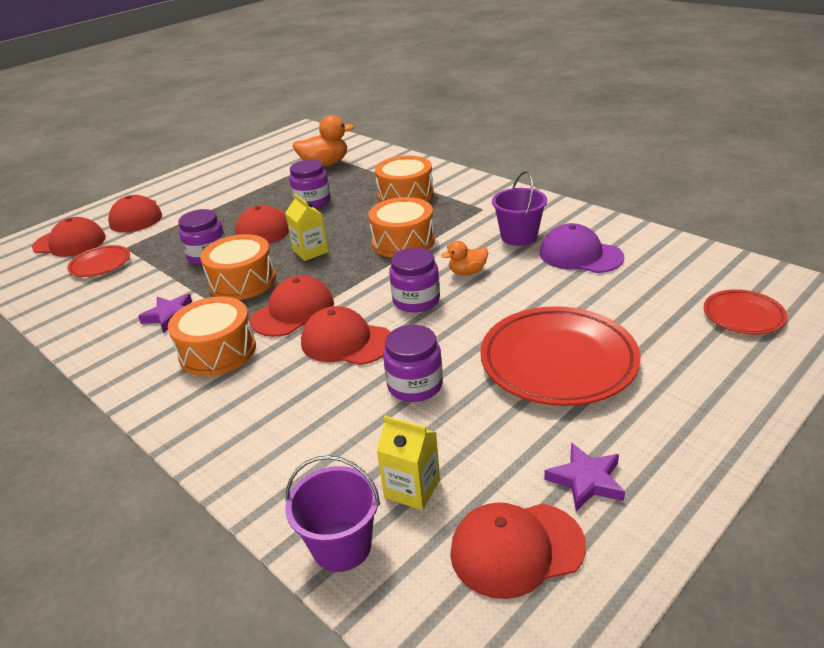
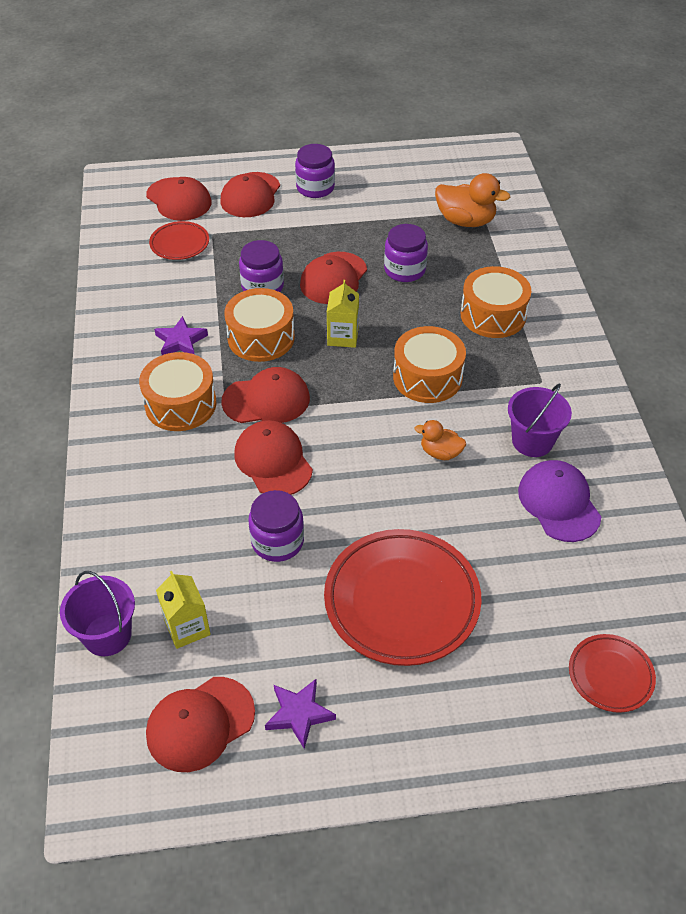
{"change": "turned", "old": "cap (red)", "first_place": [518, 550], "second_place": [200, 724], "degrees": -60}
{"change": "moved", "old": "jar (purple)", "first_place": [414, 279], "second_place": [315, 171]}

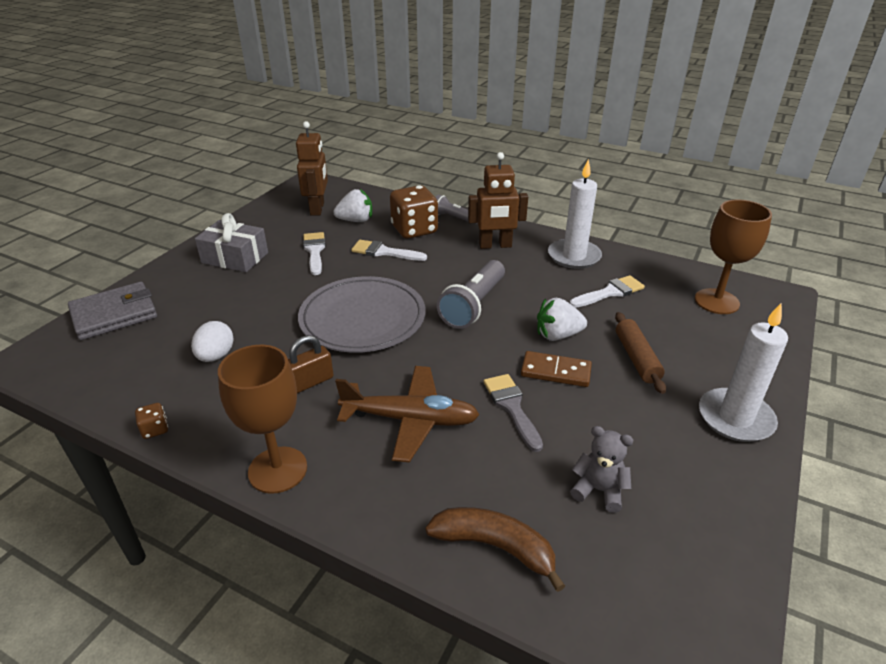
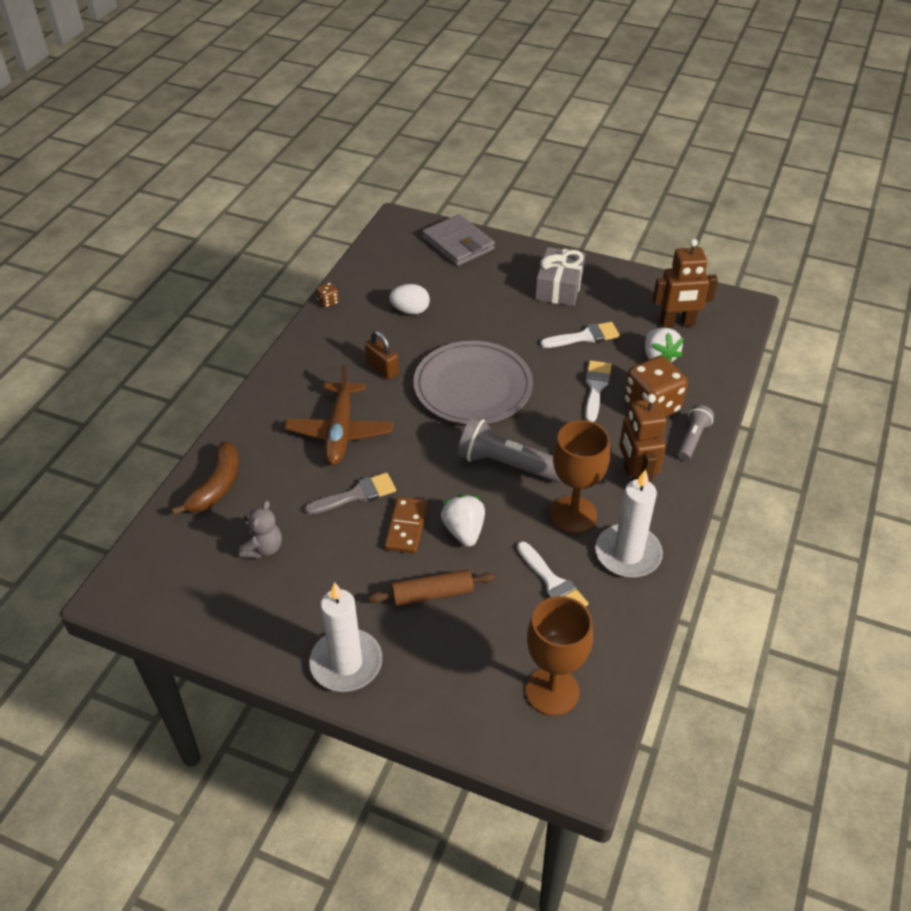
{"change": "moved", "old": "goblet (brown)", "first_place": [262, 419], "second_place": [580, 476]}

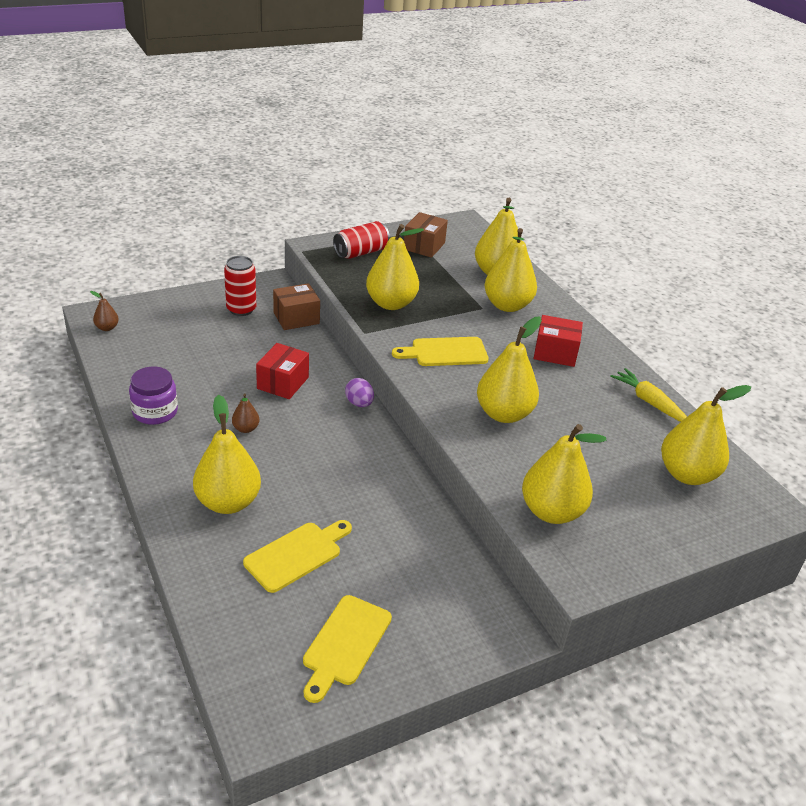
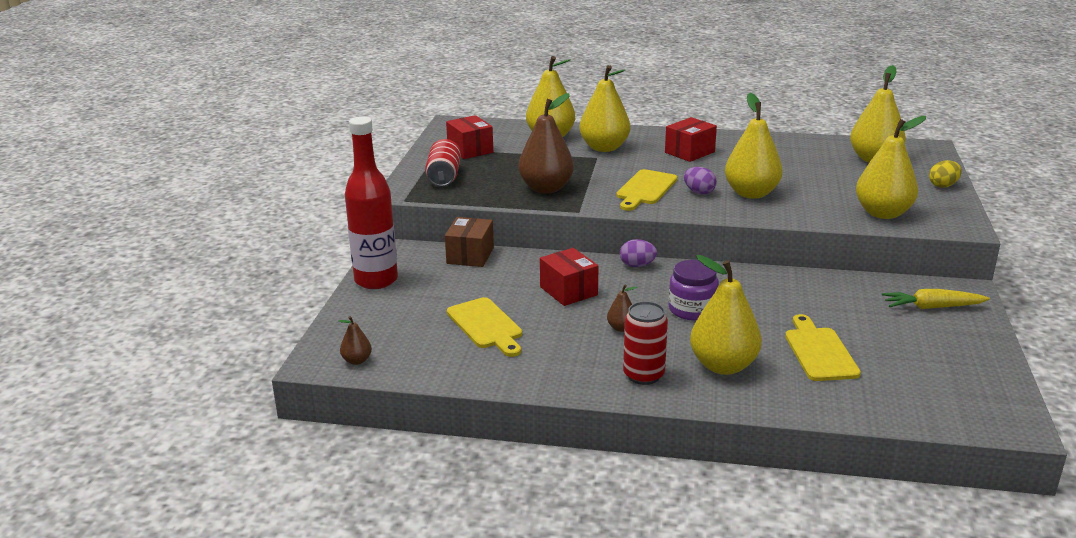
{"change": "added", "new": "bottle (red)", "second_place": [371, 202]}
{"change": "recoloured", "old": "box (brown)", "new": "box (red)", "first_place": [426, 235], "second_place": [469, 137]}
{"change": "moved", "old": "cutting board (yellow)", "first_place": [347, 649], "second_place": [484, 327]}
{"change": "recoloured", "old": "pear (yellow)", "new": "pear (brown)", "first_place": [395, 267], "second_place": [546, 143]}
{"change": "moved", "old": "can (red)", "first_place": [240, 286], "second_place": [645, 343]}
{"change": "moved", "old": "jar (purple)", "first_place": [153, 396], "second_place": [694, 290]}
{"change": "added", "new": "egg (purple)", "second_place": [700, 181]}
{"change": "moved", "old": "carrot (yellow)", "first_place": [648, 395], "second_place": [936, 299]}
{"change": "added", "new": "egg (yellow)", "second_place": [945, 174]}

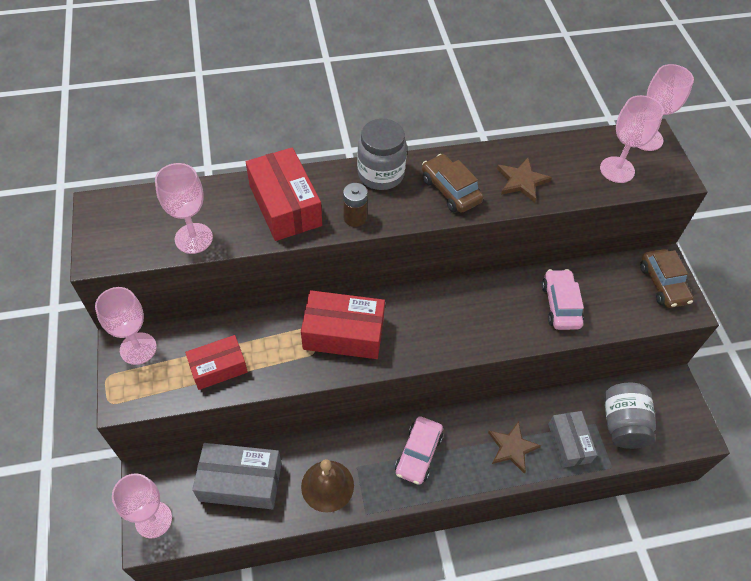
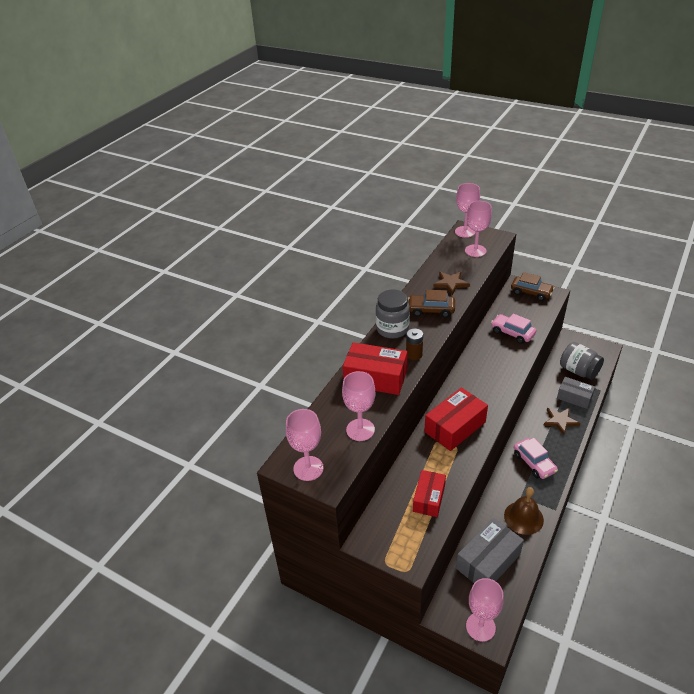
{"change": "moved", "old": "goblet (pink)", "first_place": [126, 326], "second_place": [305, 445]}

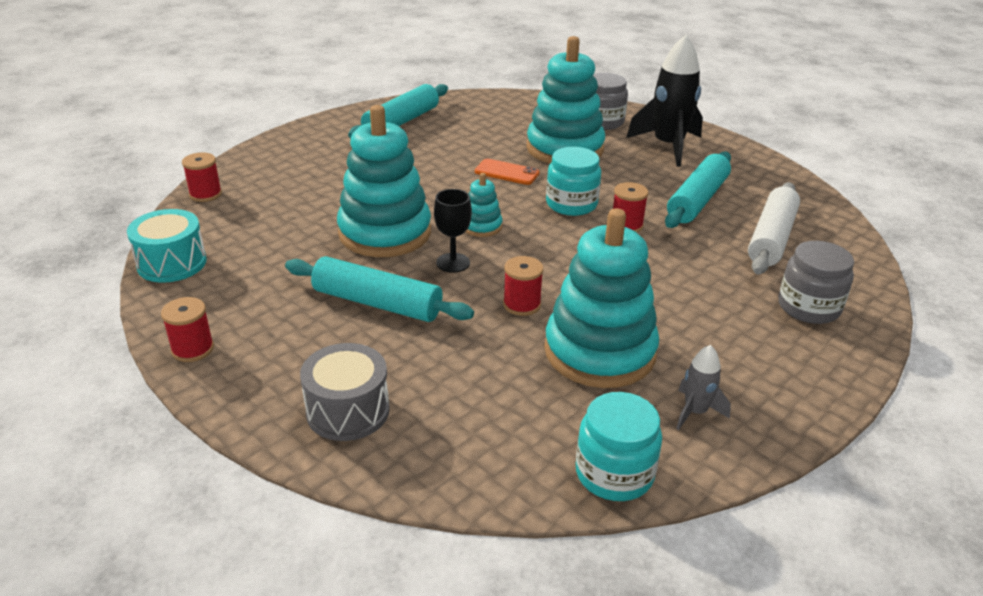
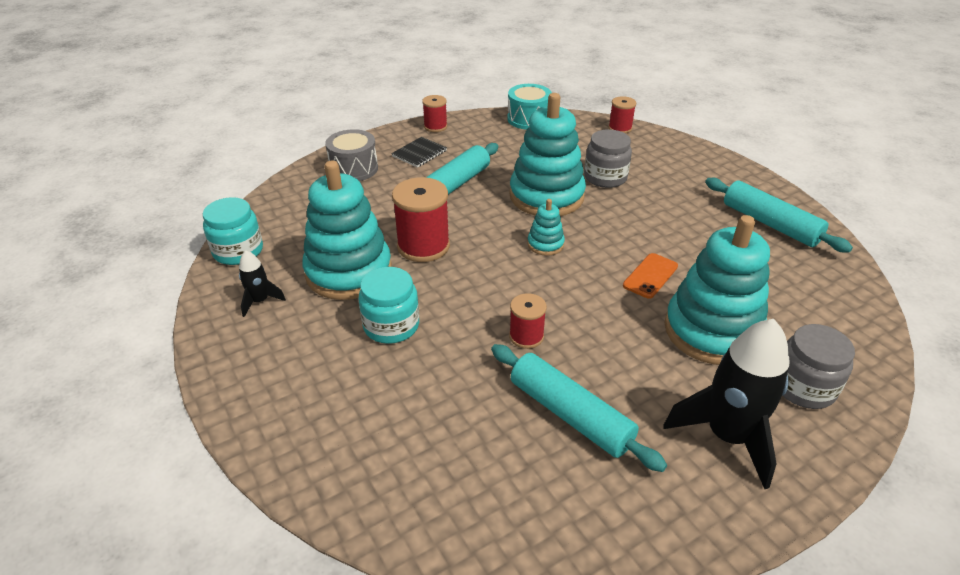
{"change": "recoloured", "old": "rocket (grey)", "new": "rocket (black)", "first_place": [703, 387], "second_place": [262, 283]}
{"change": "moved", "old": "jar (turquoise)", "first_place": [573, 181], "second_place": [388, 305]}
{"change": "added", "new": "notebook (black)", "second_place": [419, 152]}
{"change": "resized", "old": "spool (red)", "first_place": [523, 286], "second_place": [421, 219], "factor": 1.76}
{"change": "moved", "old": "jar (grey)", "first_place": [816, 282], "second_place": [608, 158]}
{"change": "removed", "old": "goblet (black)", "first_place": [453, 231]}
{"change": "removed", "old": "rolling pin (white)", "first_place": [774, 228]}

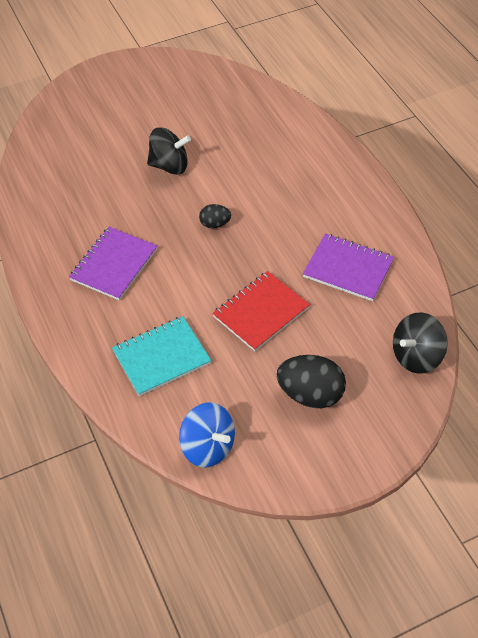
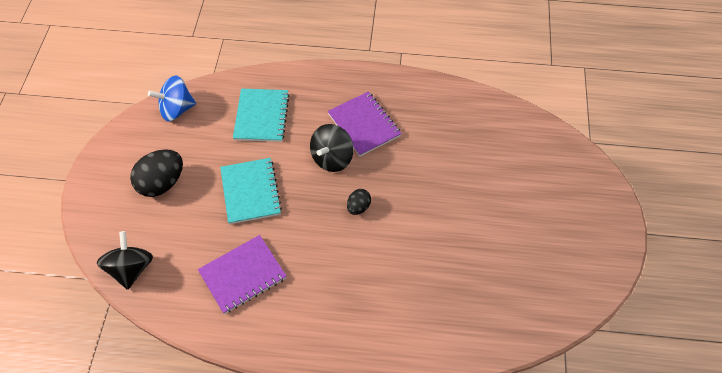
{"change": "recoloured", "old": "notebook (red)", "new": "notebook (turquoise)", "first_place": [261, 311], "second_place": [251, 191]}
{"change": "moved", "old": "spinning top (black)", "first_place": [169, 151], "second_place": [332, 148]}

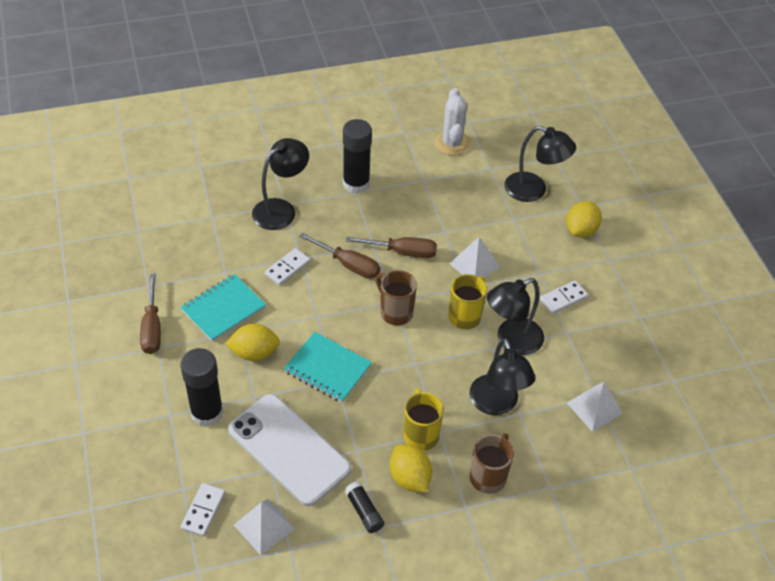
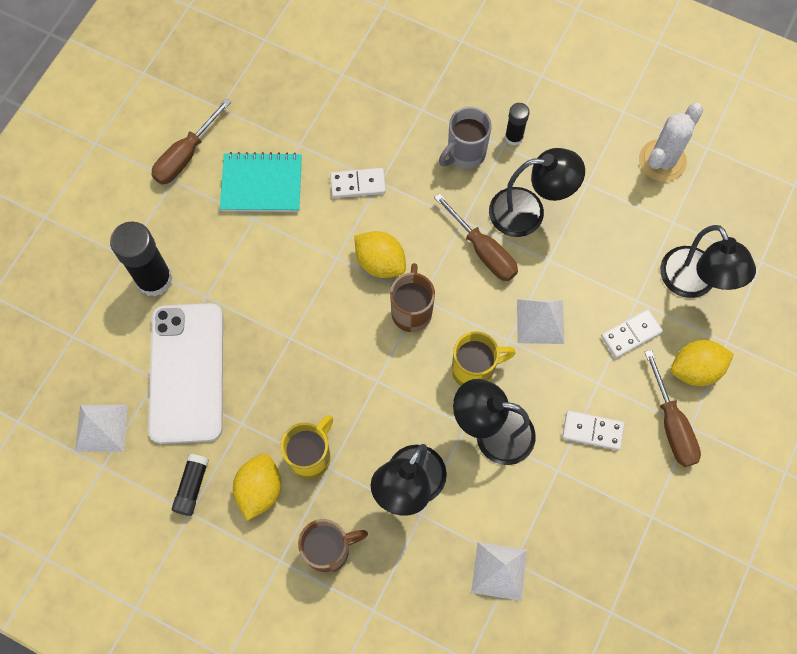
{"change": "moved", "old": "lemon (yellow)", "first_place": [252, 342], "second_place": [380, 254]}
{"change": "added", "new": "mug (grey)", "second_place": [465, 138]}
{"change": "moved", "old": "lamp (black)", "first_place": [280, 184], "second_place": [537, 192]}
{"change": "resized", "old": "glue stick (black)", "first_place": [357, 156], "second_place": [517, 124], "factor": 0.54}
{"change": "moved", "old": "domino (white)", "first_place": [203, 510], "second_place": [632, 333]}
{"change": "moved", "old": "screwdriver (brown)", "first_place": [339, 256], "second_place": [673, 408]}
{"change": "removed", "old": "notebook (turquoise)", "first_place": [328, 367]}

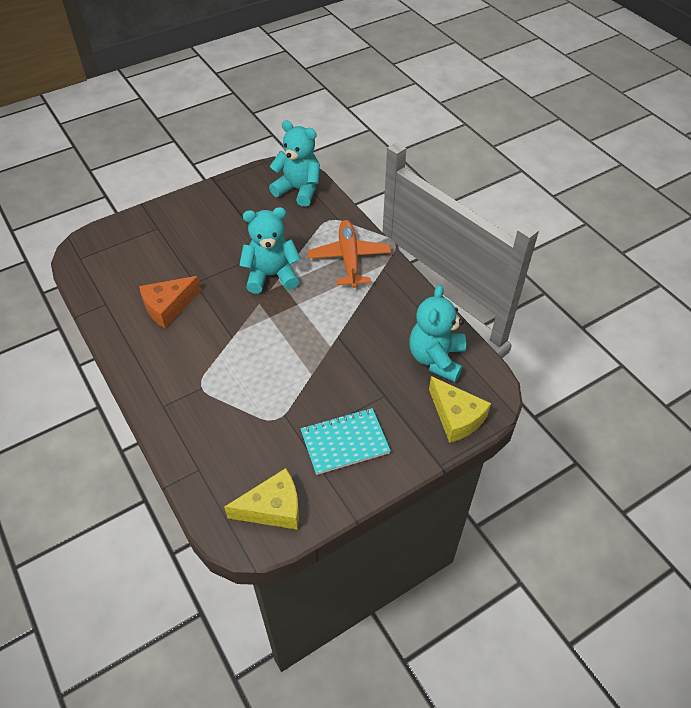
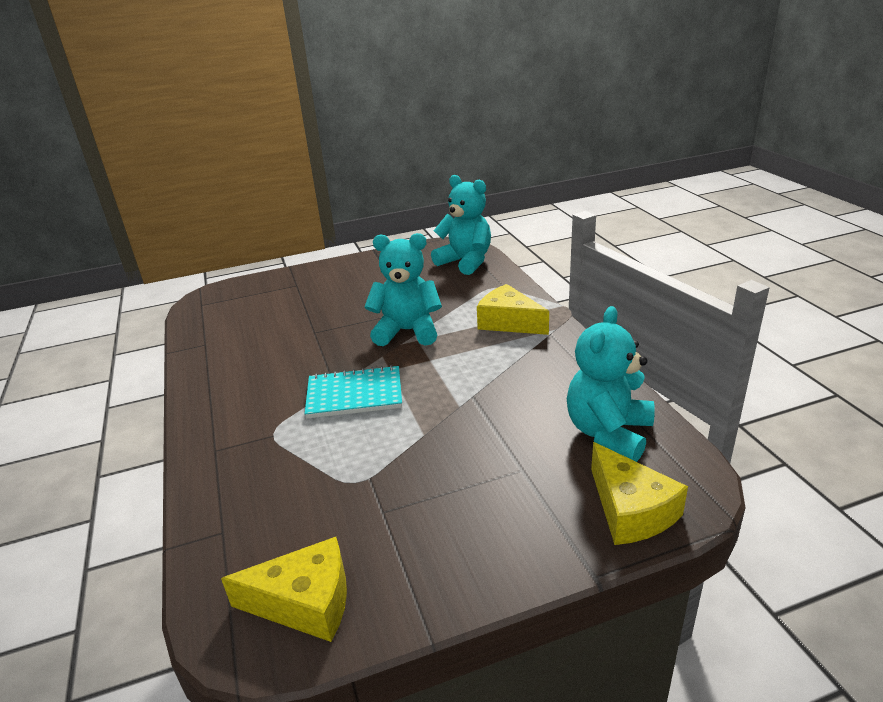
{"change": "moved", "old": "notebook (turquoise)", "first_place": [346, 441], "second_place": [353, 392]}
{"change": "replaced", "old": "plane (orange)", "new": "cheese (yellow)", "first_place": [349, 254], "second_place": [513, 309]}
{"change": "removed", "old": "cheese (orange)", "first_place": [170, 302]}

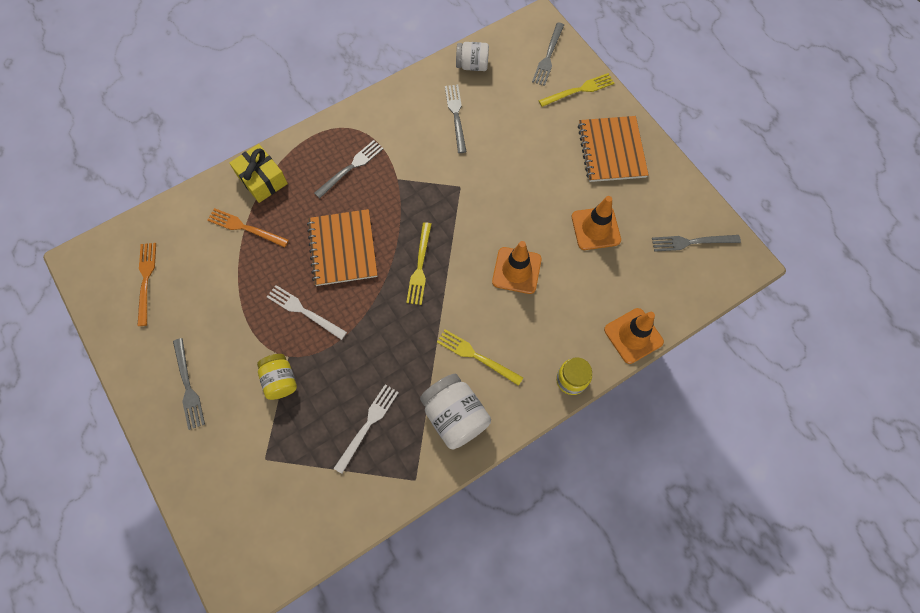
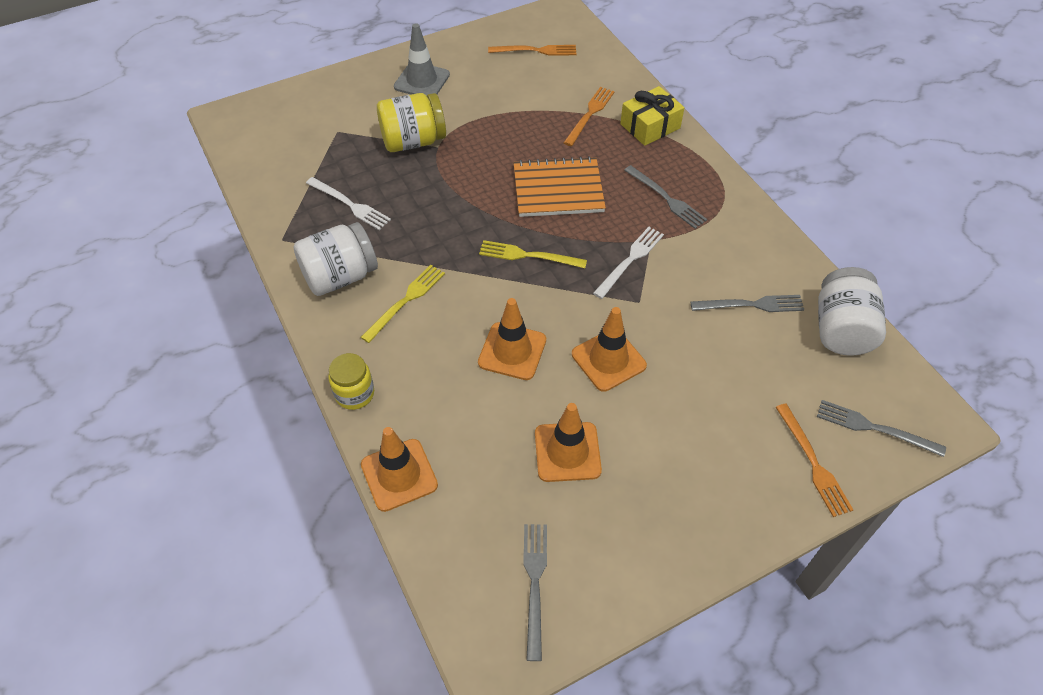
{"change": "resized", "old": "jar (yellow)", "first_place": [277, 377], "second_place": [411, 122], "factor": 1.56}
{"change": "replaced", "old": "fork (grey)", "new": "traffic cone (grey)", "first_place": [189, 384], "second_place": [422, 59]}
{"change": "added", "new": "traffic cone (orange)", "second_place": [609, 349]}
{"change": "moved", "old": "fork (white)", "first_place": [307, 312], "second_place": [628, 263]}
{"change": "recoloured", "old": "fork (yellow)", "new": "fork (orange)", "first_place": [576, 90], "second_place": [814, 460]}
{"change": "resized", "old": "jar (white)", "first_place": [472, 56], "second_place": [852, 311], "factor": 1.56}
{"change": "removed", "old": "notebook (orange)", "first_place": [613, 149]}

